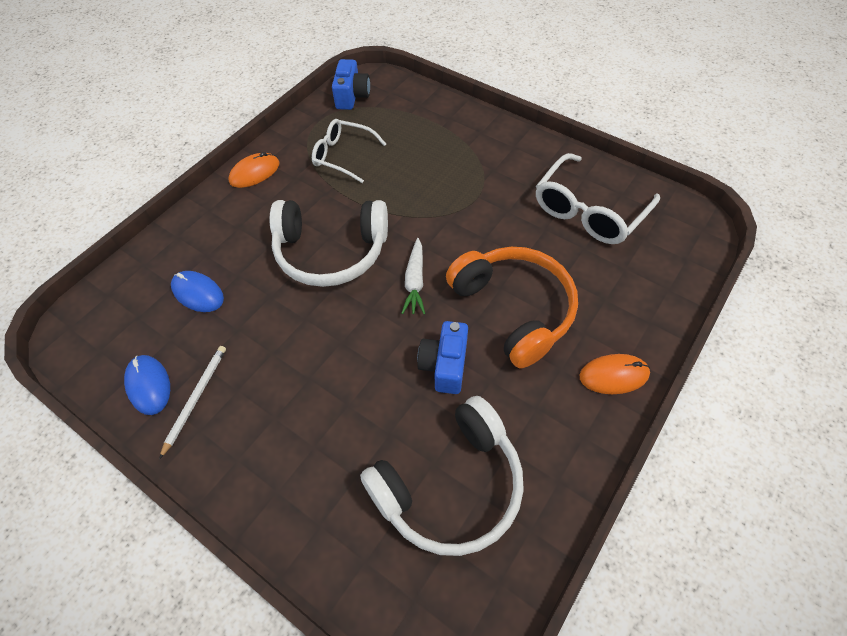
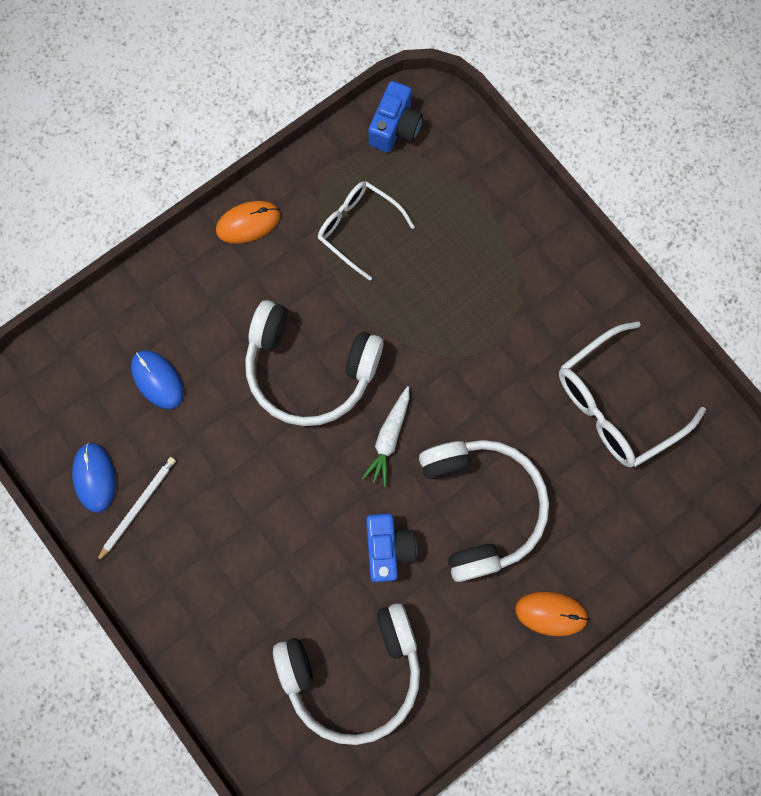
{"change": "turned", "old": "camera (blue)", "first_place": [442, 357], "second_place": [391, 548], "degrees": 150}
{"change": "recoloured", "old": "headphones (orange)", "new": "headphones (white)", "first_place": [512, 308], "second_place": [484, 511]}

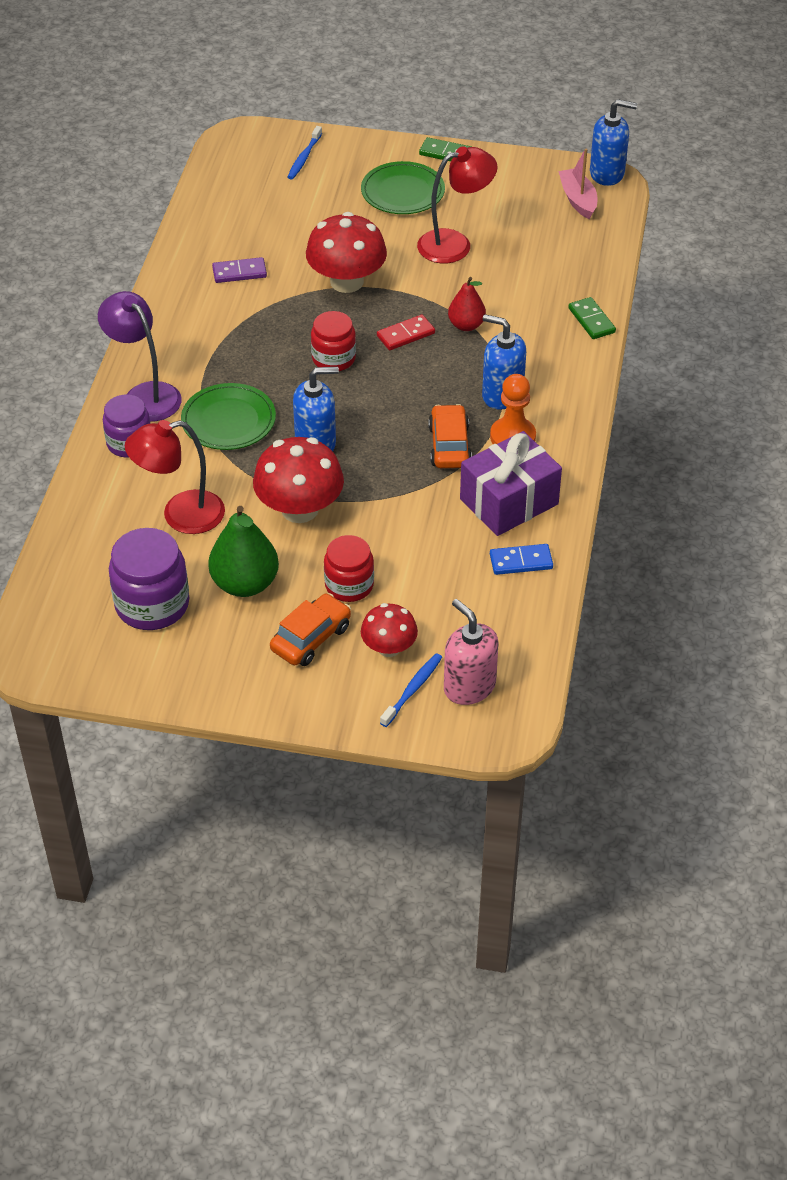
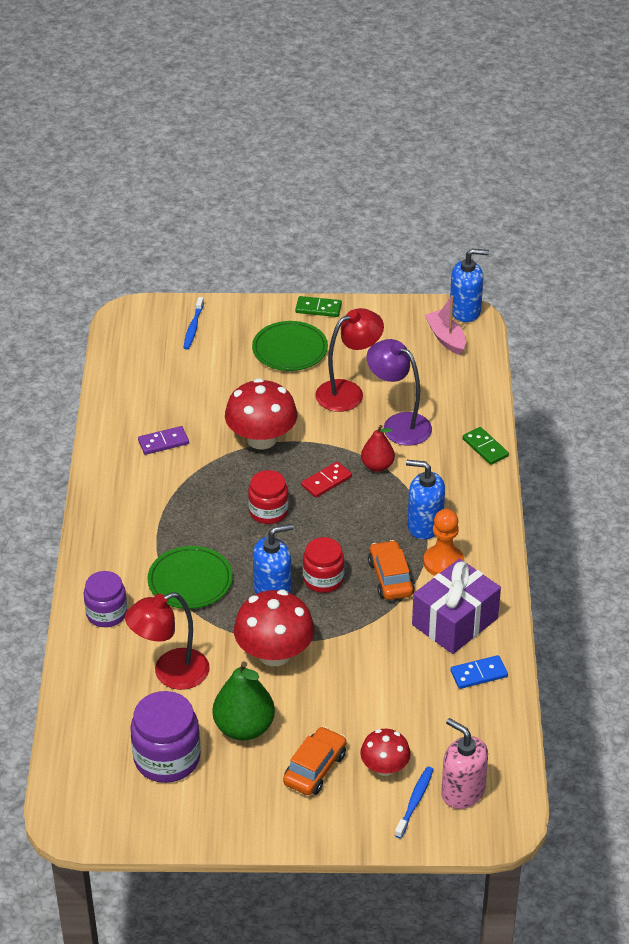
{"change": "moved", "old": "jar (red)", "first_place": [349, 568], "second_place": [324, 565]}
{"change": "moved", "old": "lamp (purple)", "first_place": [140, 356], "second_place": [399, 392]}

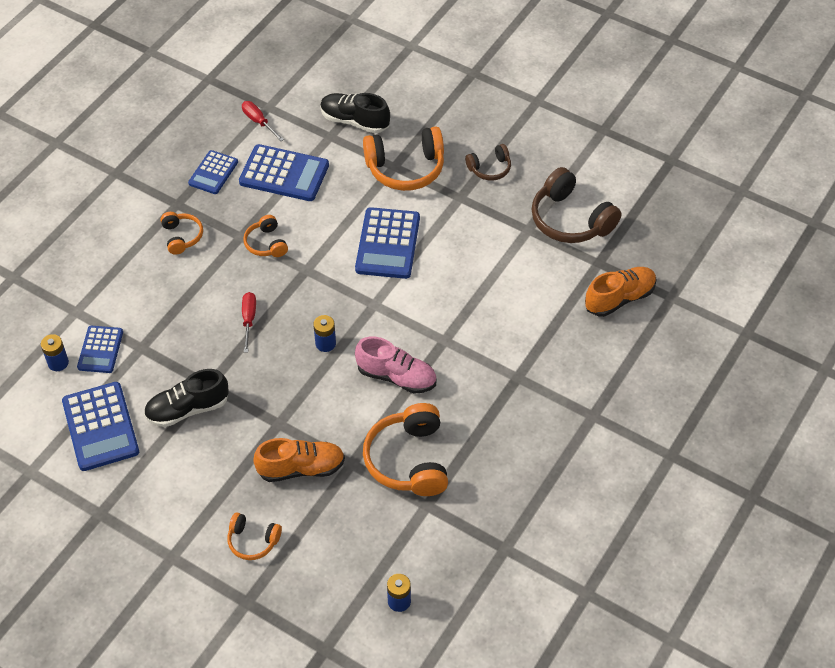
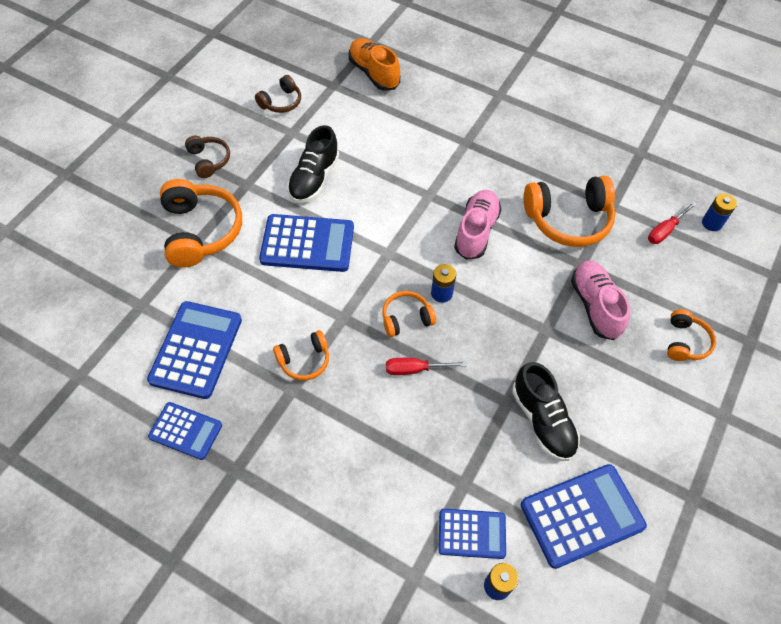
{"change": "resized", "old": "headphones (brown)", "first_place": [576, 205], "second_place": [278, 94], "factor": 0.54}
{"change": "moved", "old": "shoe (black)", "first_place": [355, 113], "second_place": [313, 164]}
{"change": "moved", "old": "headphones (orange)", "first_place": [181, 233], "second_place": [409, 314]}
{"change": "recoloured", "old": "shoe (orange)", "new": "shoe (pink)", "first_place": [299, 460], "second_place": [600, 300]}
{"change": "moved", "old": "screwdriver (red)", "first_place": [263, 121], "second_place": [672, 222]}

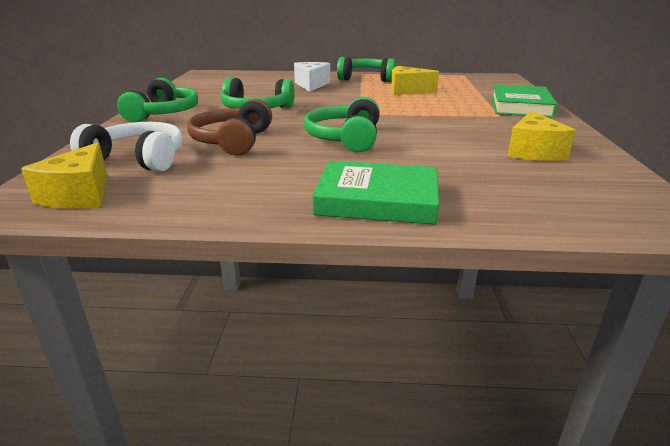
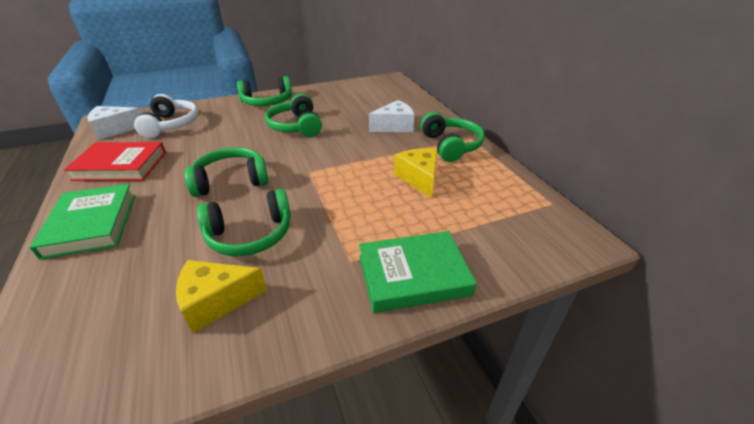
{"change": "added", "new": "book (red)", "second_place": [115, 161]}
{"change": "recoloured", "old": "cheese (yellow)", "new": "cheese (white)", "first_place": [64, 175], "second_place": [114, 123]}
{"change": "added", "new": "headphones (green)", "second_place": [244, 222]}
{"change": "removed", "old": "headphones (brown)", "first_place": [229, 127]}

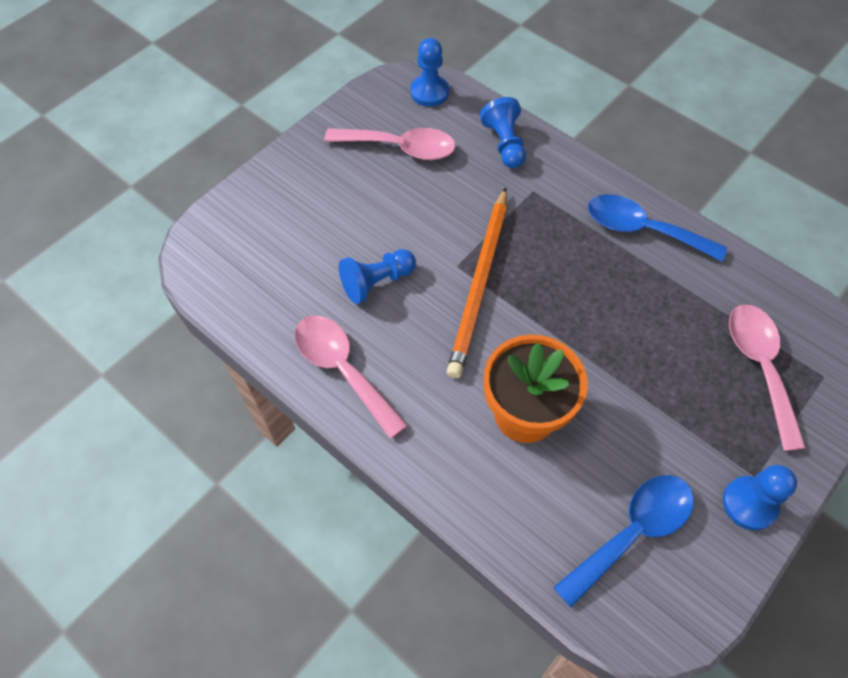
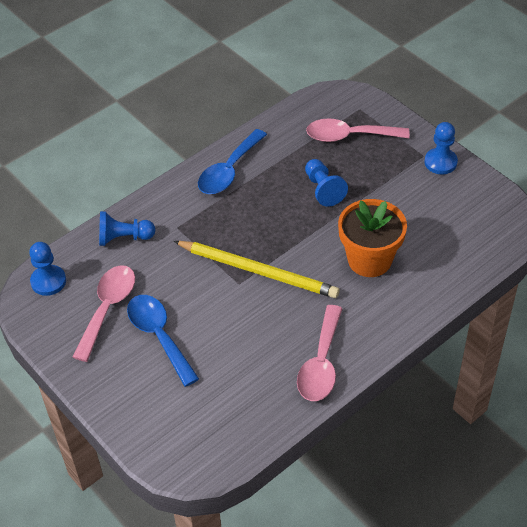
{"change": "moved", "old": "spoon (blue)", "first_place": [623, 541], "second_place": [163, 341]}
{"change": "recoloured", "old": "pencil (orange)", "new": "pencil (yellow)", "first_place": [477, 282], "second_place": [257, 269]}
{"change": "turned", "old": "spoon (pink)", "first_place": [351, 377], "second_place": [320, 353], "degrees": -45}
{"change": "moved", "old": "pawn (blue)", "first_place": [377, 276], "second_place": [326, 183]}

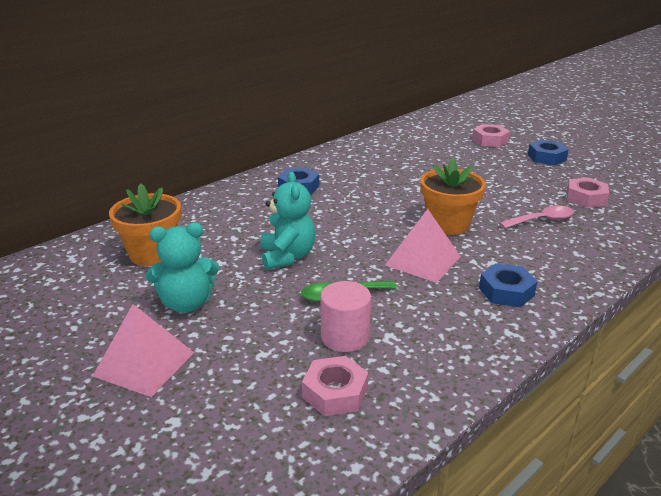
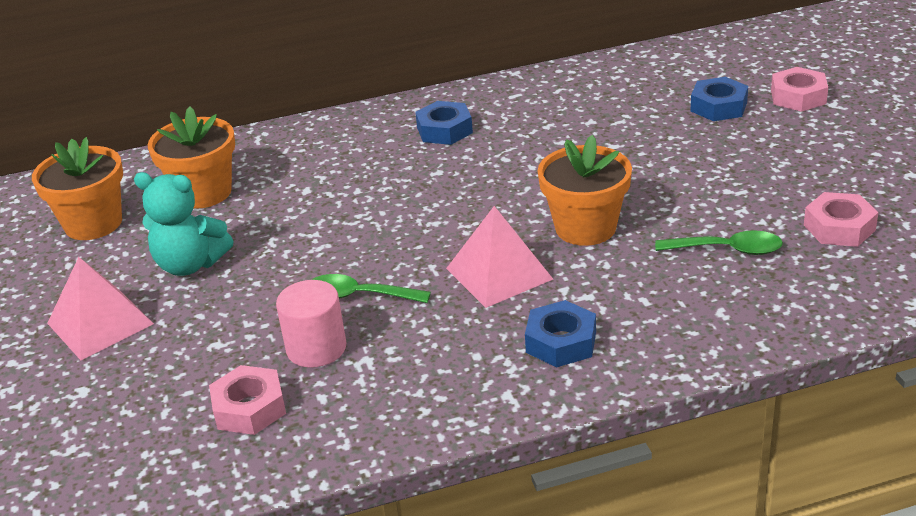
{"change": "added", "new": "flower pot (orange)", "second_place": [77, 188]}
{"change": "recoloured", "old": "spoon (pink)", "new": "spoon (green)", "first_place": [536, 217], "second_place": [719, 242]}
{"change": "moved", "old": "nut (blue)", "first_place": [548, 153], "second_place": [719, 99]}
{"change": "removed", "old": "teddy bear (turquoise)", "first_place": [287, 221]}

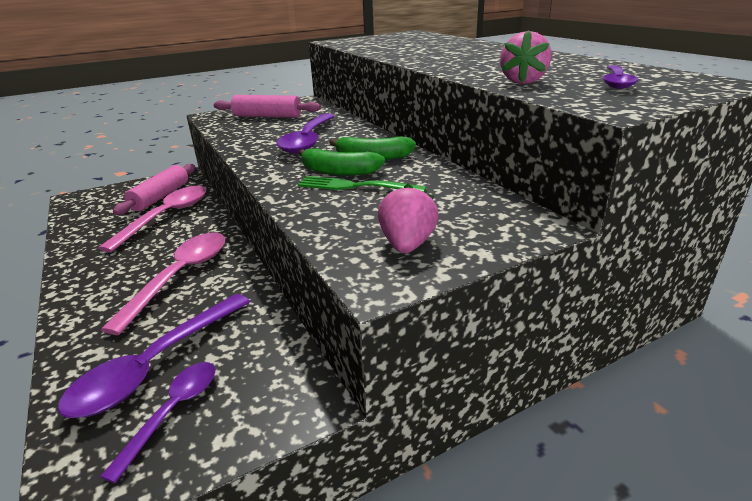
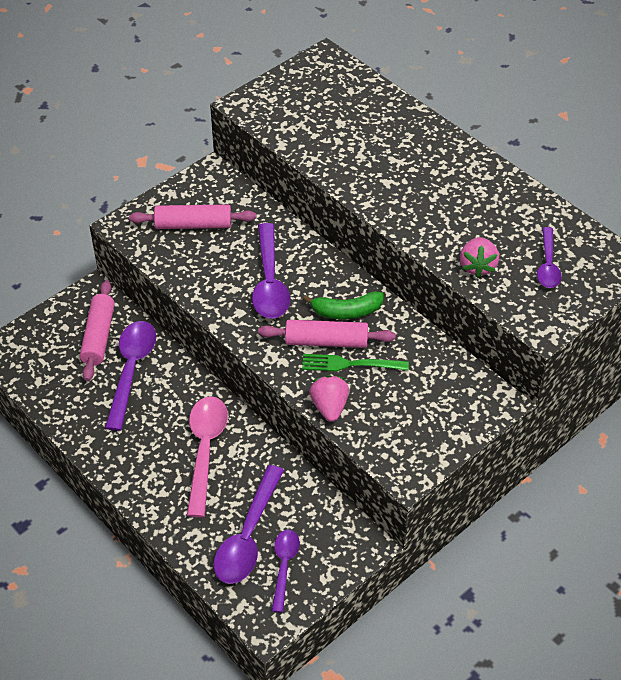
{"change": "recoloured", "old": "spoon (pink)", "new": "spoon (purple)", "first_place": [152, 219], "second_place": [130, 376]}
{"change": "replaced", "old": "banana (green)", "new": "rolling pin (pink)", "first_place": [342, 162], "second_place": [326, 334]}
{"change": "moved", "old": "strawberry (pink)", "first_place": [408, 218], "second_place": [329, 398]}

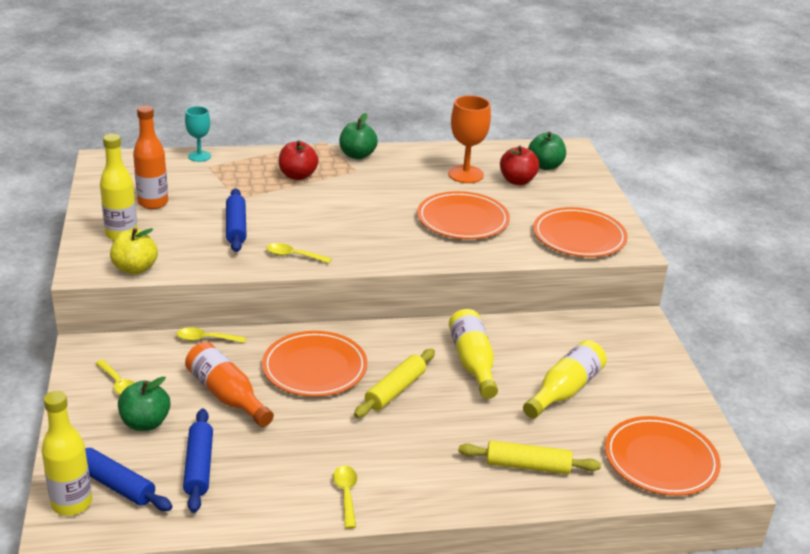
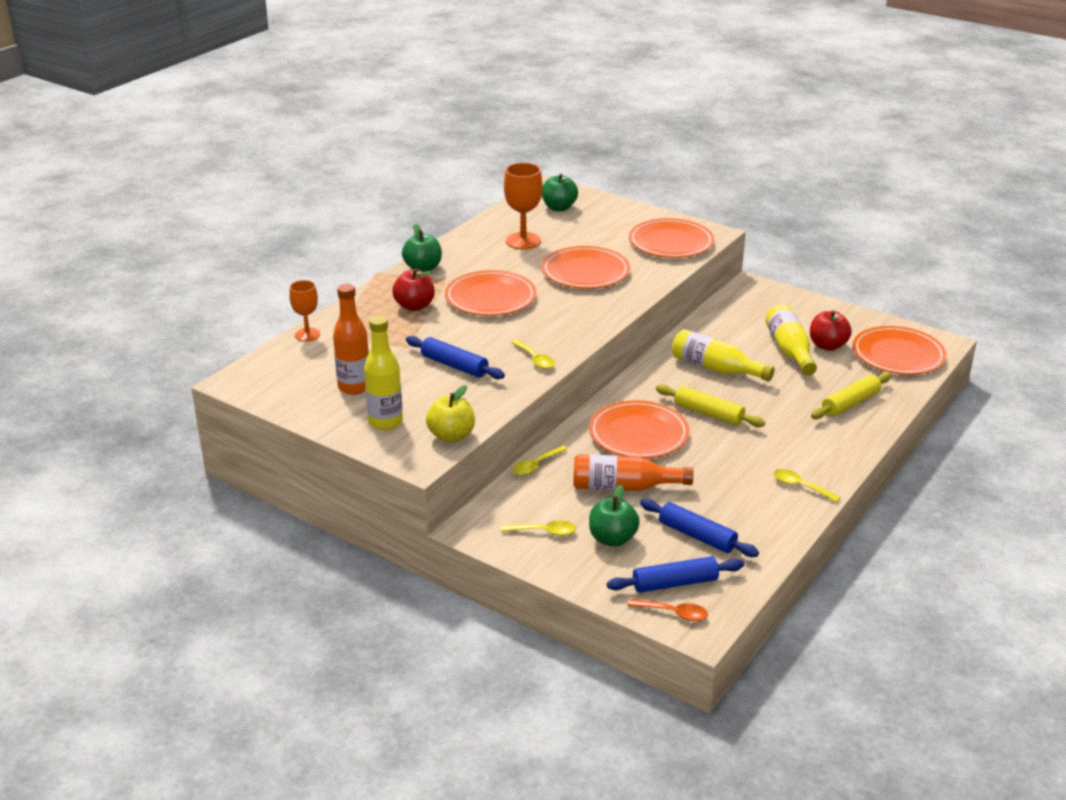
{"change": "recoloured", "old": "goblet (turquoise)", "new": "goblet (orange)", "first_place": [198, 134], "second_place": [304, 310]}
{"change": "added", "new": "plate (orange)", "second_place": [491, 293]}
{"change": "turned", "old": "spoon (yellow)", "first_place": [299, 253], "second_place": [533, 354], "degrees": -90}
{"change": "replaced", "old": "bottle (yellow)", "new": "spoon (orange)", "first_place": [66, 453], "second_place": [668, 610]}
{"change": "turned", "old": "rolling pin (yellow)", "first_place": [394, 383], "second_place": [710, 405], "degrees": -45}
{"change": "moved", "old": "apple (red)", "first_place": [519, 165], "second_place": [831, 331]}

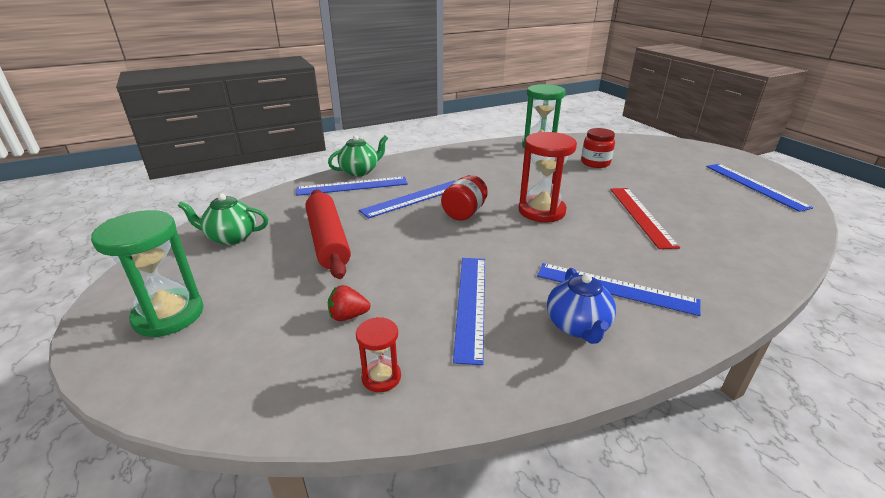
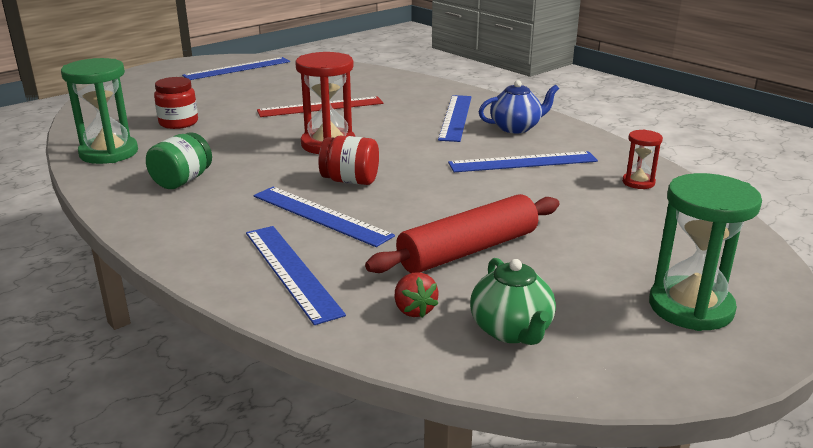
{"change": "added", "new": "jar (green)", "second_place": [179, 160]}
{"change": "moved", "old": "strawberry (red)", "first_place": [349, 303], "second_place": [416, 295]}
{"change": "removed", "old": "teapot (green)", "first_place": [358, 155]}

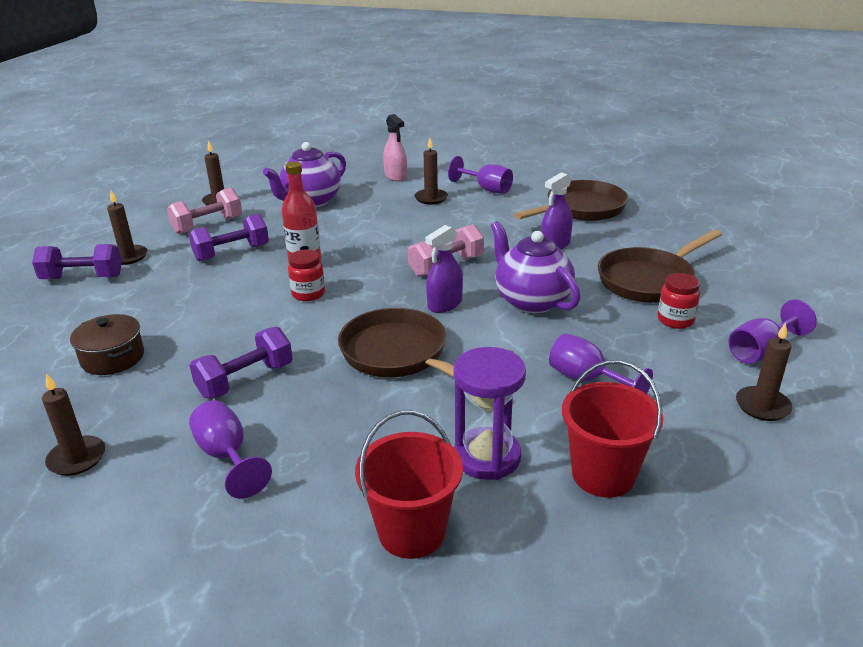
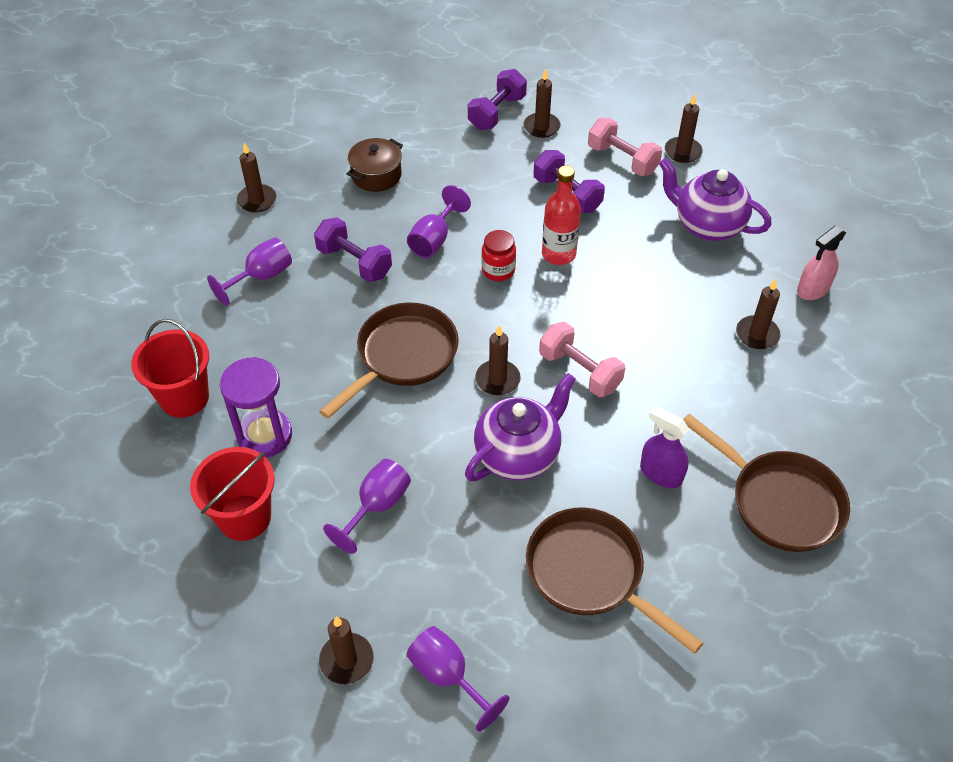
{"change": "moved", "old": "goblet (purple)", "first_place": [480, 175], "second_place": [439, 221]}
{"change": "turned", "old": "dumbbell (purple)", "first_place": [77, 261], "second_place": [497, 99], "degrees": 45}
{"change": "replaced", "old": "spray bottle (purple)", "new": "candle (brown)", "first_place": [444, 269], "second_place": [498, 360]}
{"change": "removed", "old": "jar (red)", "first_place": [679, 301]}

